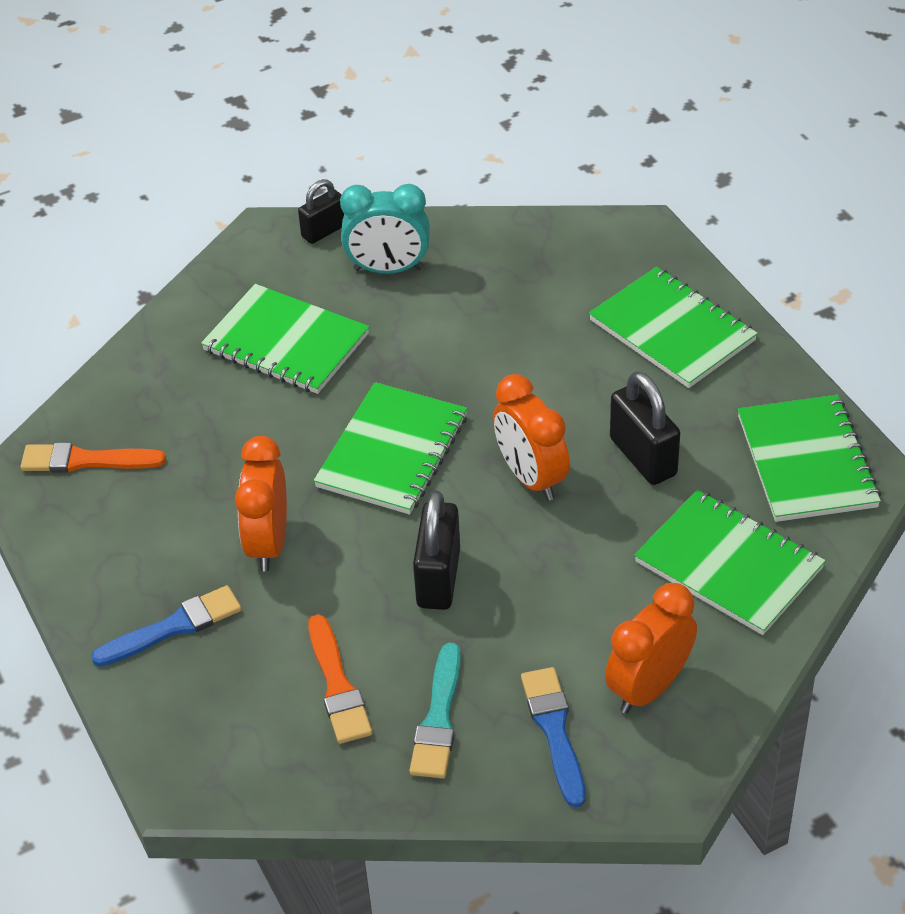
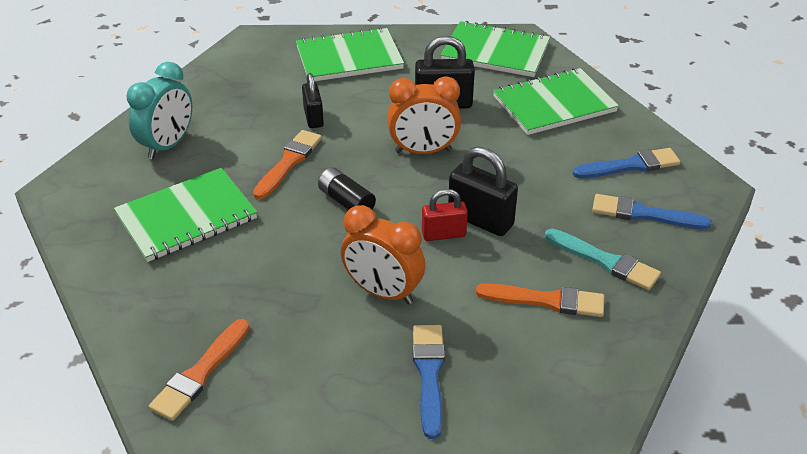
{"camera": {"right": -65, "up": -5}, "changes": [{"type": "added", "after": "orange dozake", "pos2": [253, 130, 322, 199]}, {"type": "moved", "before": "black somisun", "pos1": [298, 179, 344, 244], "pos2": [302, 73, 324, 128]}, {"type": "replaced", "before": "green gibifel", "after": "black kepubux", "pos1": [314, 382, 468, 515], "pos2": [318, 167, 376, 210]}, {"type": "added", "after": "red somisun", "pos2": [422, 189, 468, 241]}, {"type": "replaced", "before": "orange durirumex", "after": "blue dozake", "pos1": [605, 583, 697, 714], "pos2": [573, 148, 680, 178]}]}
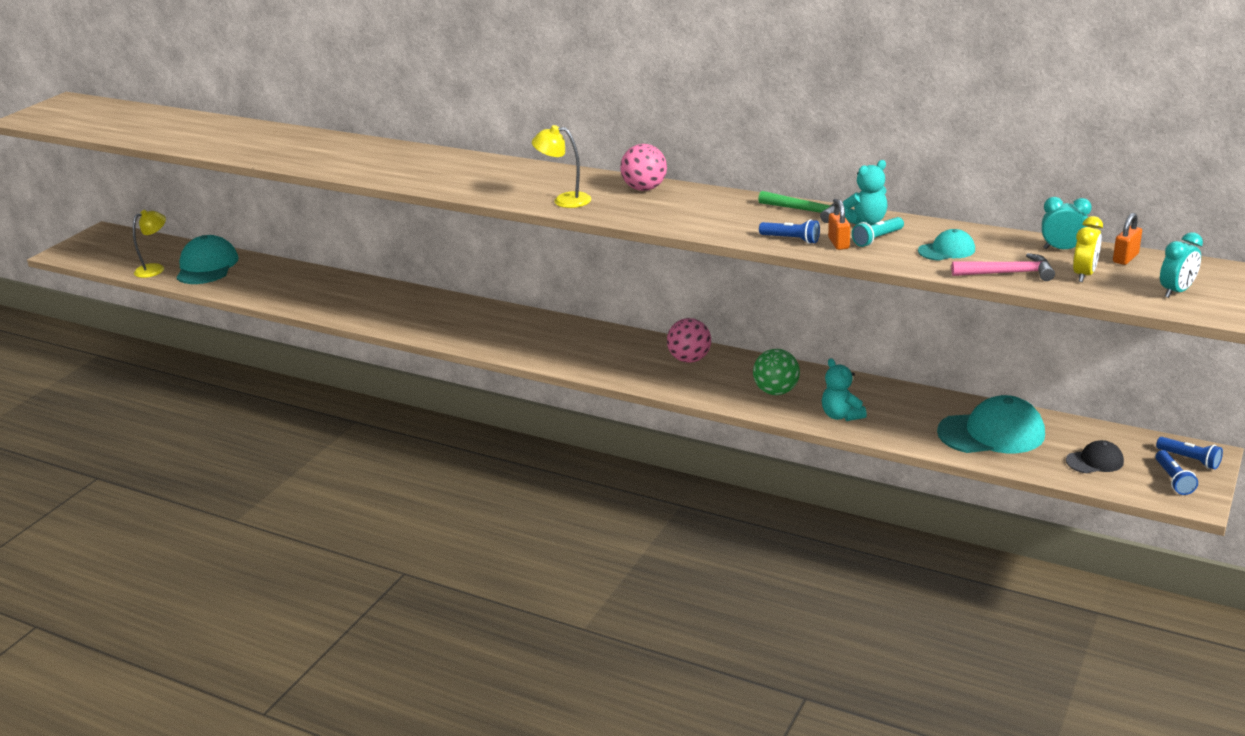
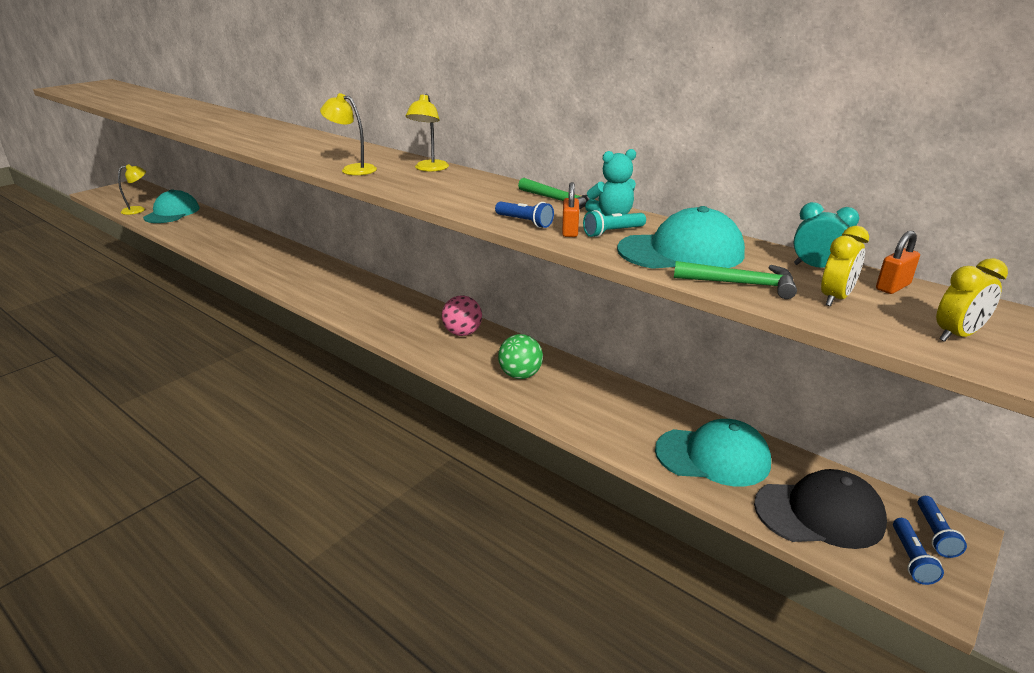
{"camera": {"right": 10, "up": 0}, "changes": [{"type": "replaced", "before": "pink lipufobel", "after": "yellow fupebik", "pos1": [620, 144, 667, 191], "pos2": [406, 94, 449, 172]}, {"type": "resized", "before": "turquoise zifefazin", "pos1": [918, 229, 975, 261], "pos2": [617, 206, 745, 269], "scale": 1.92}, {"type": "recoloured", "before": "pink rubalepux", "after": "green rubalepux", "pos1": [952, 253, 1055, 281], "pos2": [674, 261, 797, 299]}, {"type": "resized", "before": "black zifefazin", "pos1": [1066, 440, 1124, 473], "pos2": [754, 469, 887, 549], "scale": 1.92}, {"type": "turned", "before": "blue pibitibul", "pos1": [1156, 437, 1223, 469], "pos2": [918, 496, 967, 558], "turn": 45}, {"type": "recoloured", "before": "turquoise durirumex", "after": "yellow durirumex", "pos1": [1160, 232, 1203, 298], "pos2": [936, 258, 1008, 342]}, {"type": "removed", "before": "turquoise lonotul", "pos1": [822, 358, 867, 421]}]}
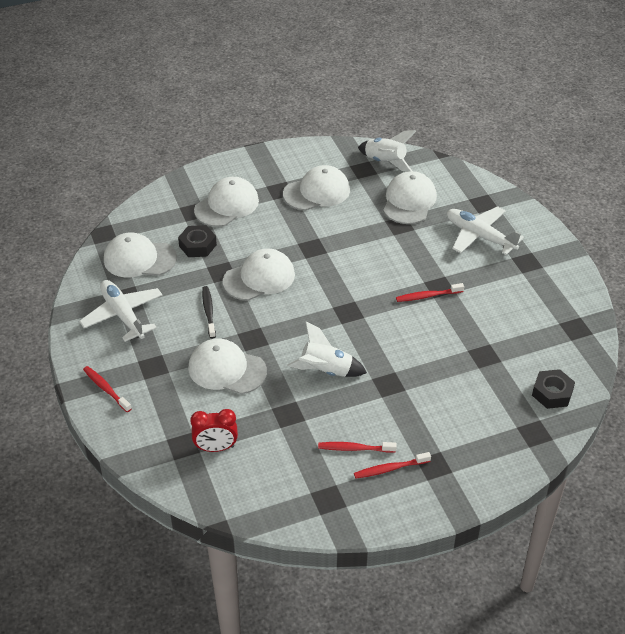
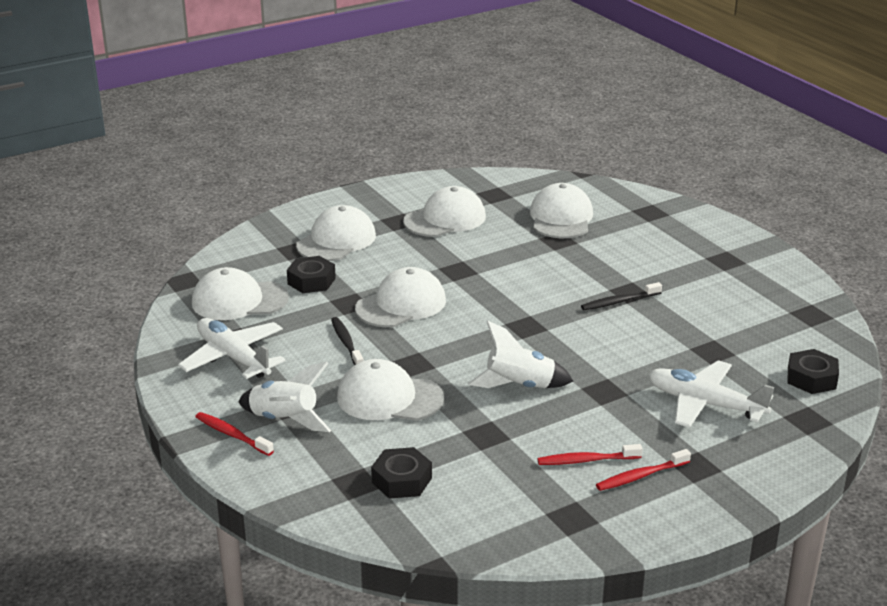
{"camera": {"right": -10, "up": -15}, "changes": [{"type": "moved", "before": "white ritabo", "pos1": [358, 130, 416, 172], "pos2": [238, 362, 331, 432]}, {"type": "replaced", "before": "red durirumex", "after": "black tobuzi", "pos1": [190, 409, 238, 452], "pos2": [371, 447, 432, 499]}, {"type": "recoloured", "before": "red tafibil", "after": "black tafibil", "pos1": [396, 283, 464, 302], "pos2": [581, 282, 662, 310]}, {"type": "moved", "before": "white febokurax", "pos1": [447, 206, 524, 255], "pos2": [648, 360, 774, 428]}]}
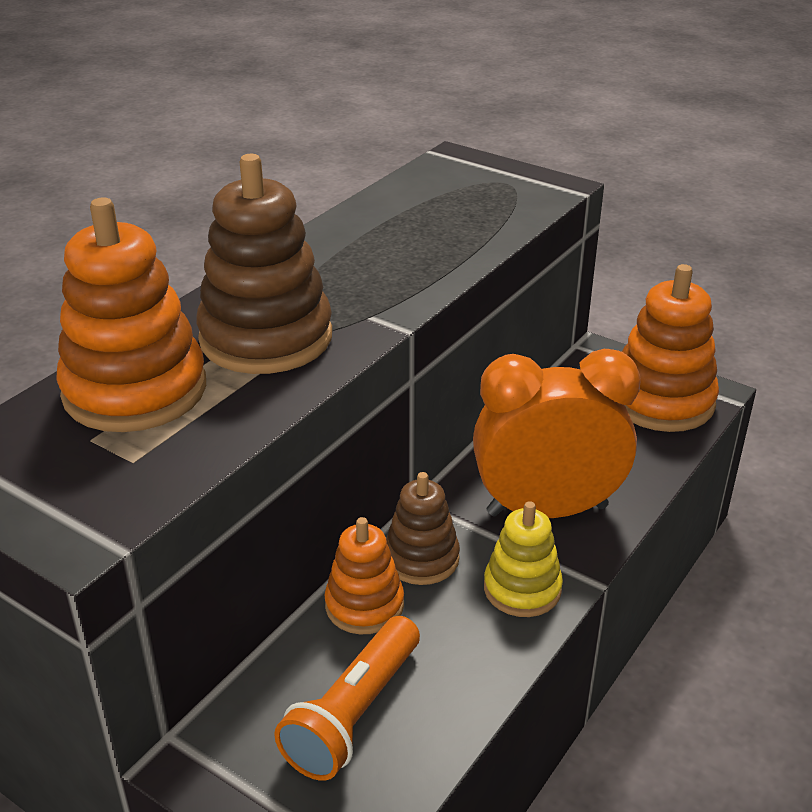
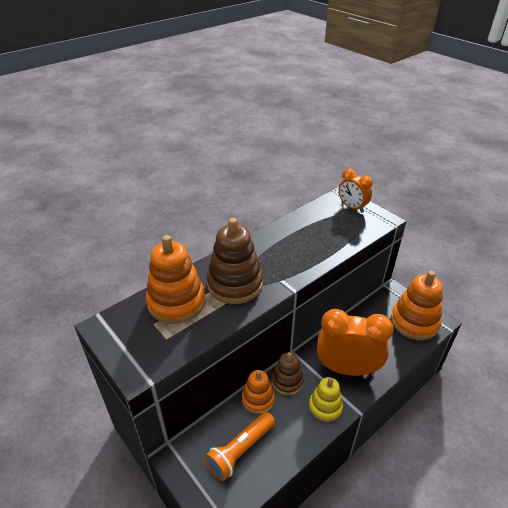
{"camera": {"right": 15, "up": 5}, "changes": [{"type": "added", "after": "orange durirumex", "pos2": [338, 168, 373, 213]}]}
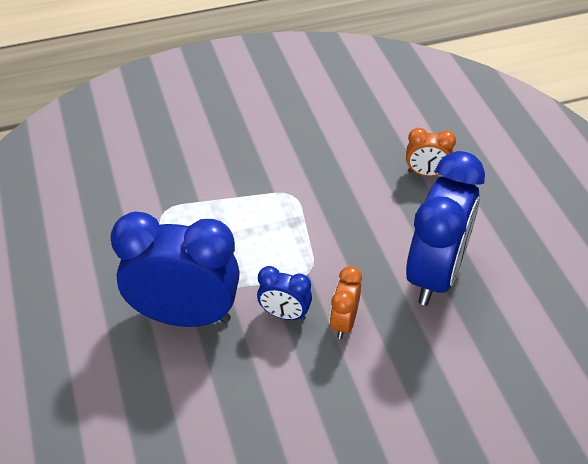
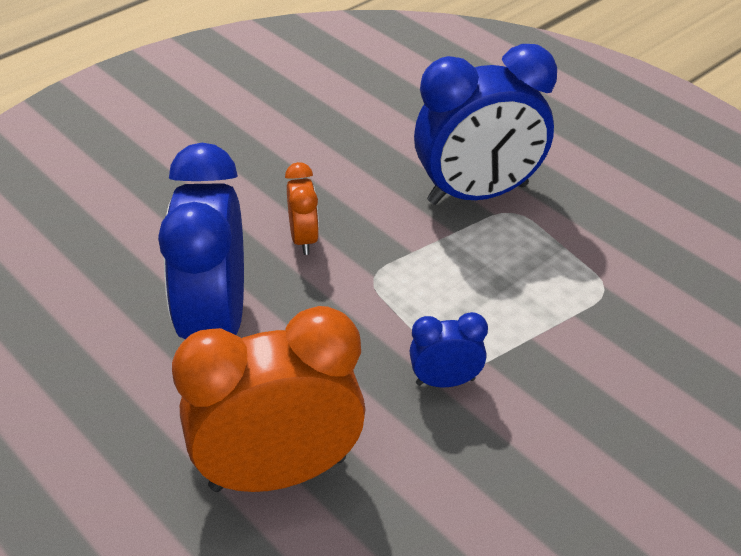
{"camera": {"right": 155, "up": -5}, "changes": [{"type": "resized", "before": "orange durirumex", "pos1": [406, 128, 456, 176], "pos2": [172, 306, 365, 492], "scale": 2.14}, {"type": "moved", "before": "blue durirumex", "pos1": [257, 266, 312, 320], "pos2": [410, 312, 488, 387]}]}
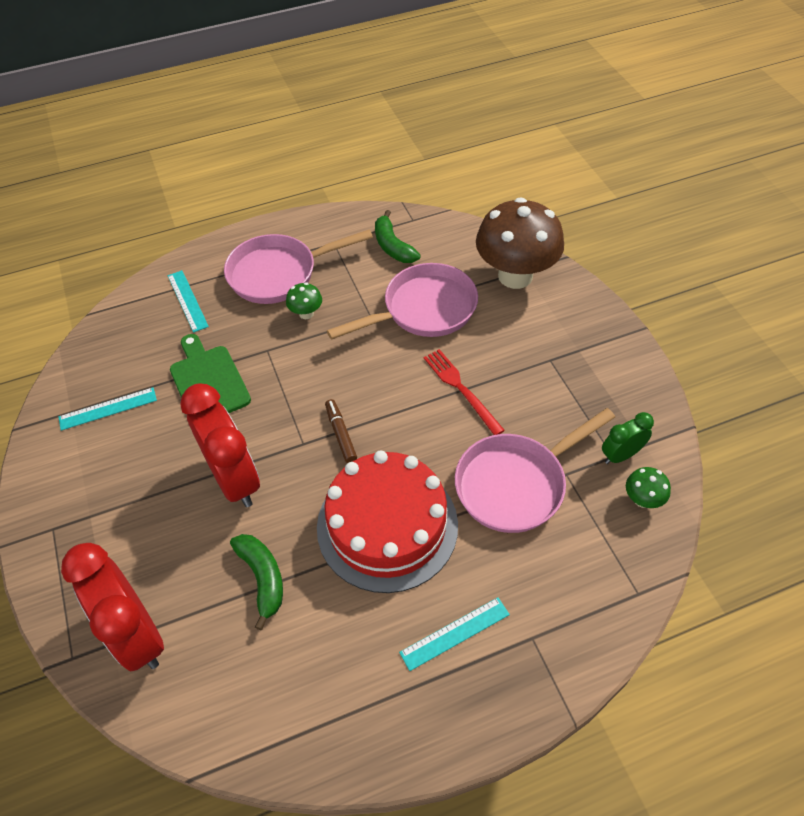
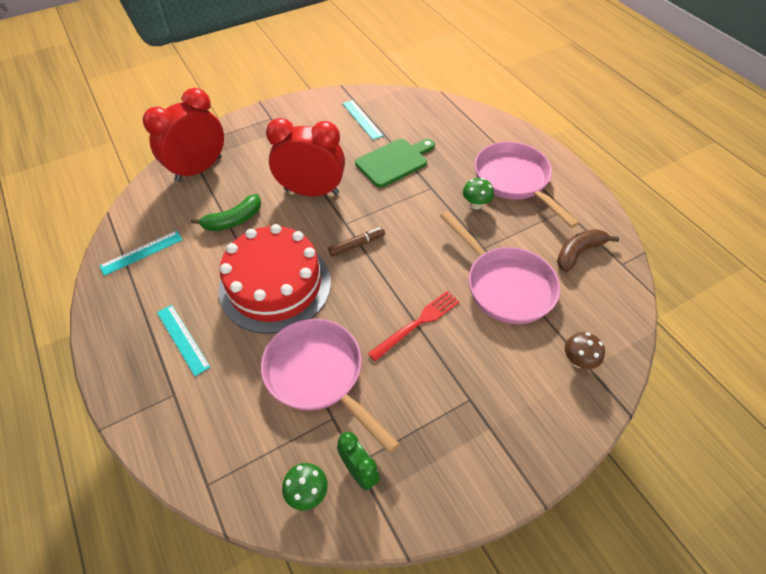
{"camera": {"right": 80, "up": 0}, "changes": [{"type": "moved", "before": "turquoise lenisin", "pos1": [168, 270, 209, 333], "pos2": [99, 231, 183, 276]}, {"type": "turned", "before": "red durirumex", "pos1": [180, 384, 260, 507], "pos2": [266, 118, 345, 196], "turn": -135}, {"type": "recoloured", "before": "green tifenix", "after": "brown tifenix", "pos1": [375, 210, 421, 263], "pos2": [557, 229, 619, 272]}, {"type": "resized", "before": "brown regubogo", "pos1": [476, 197, 564, 289], "pos2": [565, 332, 605, 369], "scale": 0.41}]}
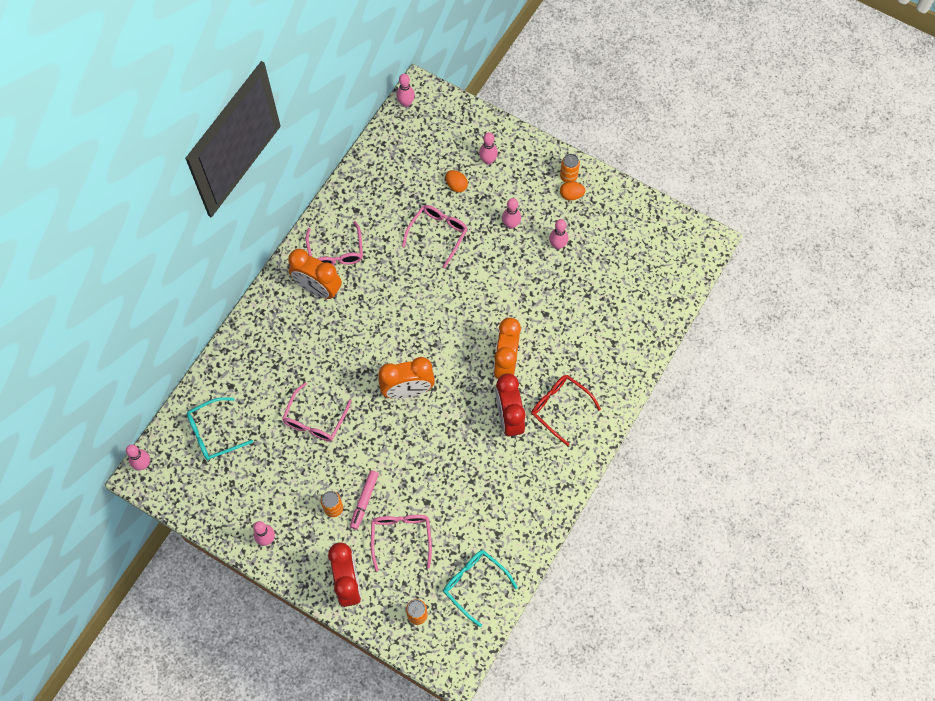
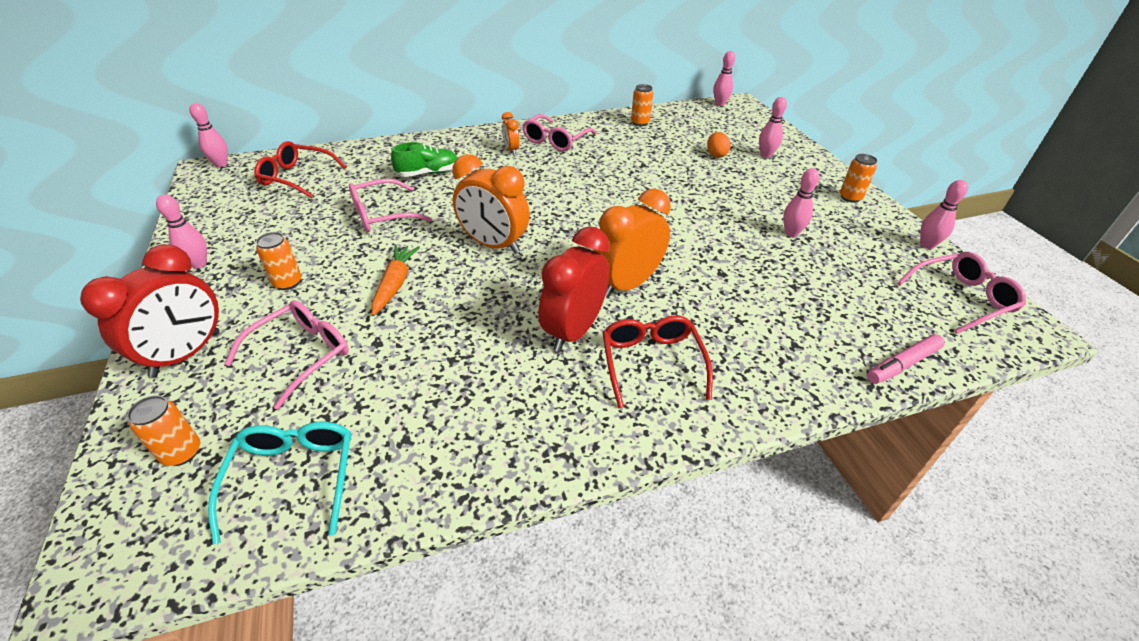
{"camera": {"right": 40, "up": -25}, "changes": [{"type": "recoloured", "before": "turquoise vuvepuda", "after": "red vuvepuda", "pos1": [187, 397, 253, 460], "pos2": [254, 141, 347, 198]}, {"type": "added", "after": "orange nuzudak", "pos2": [372, 245, 420, 315]}, {"type": "added", "after": "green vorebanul", "pos2": [391, 142, 458, 177]}, {"type": "resized", "before": "orange durirumex", "pos1": [288, 249, 342, 299], "pos2": [502, 112, 520, 155], "scale": 0.49}, {"type": "added", "after": "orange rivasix", "pos2": [631, 84, 653, 126]}, {"type": "moved", "before": "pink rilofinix", "pos1": [350, 471, 379, 530], "pos2": [867, 334, 945, 384]}, {"type": "moved", "before": "pink vuvepuda", "pos1": [402, 205, 468, 268], "pos2": [897, 252, 1026, 334]}, {"type": "moved", "before": "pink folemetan", "pos1": [502, 198, 521, 229], "pos2": [920, 180, 968, 249]}, {"type": "removed", "before": "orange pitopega", "pos1": [560, 181, 585, 200]}]}
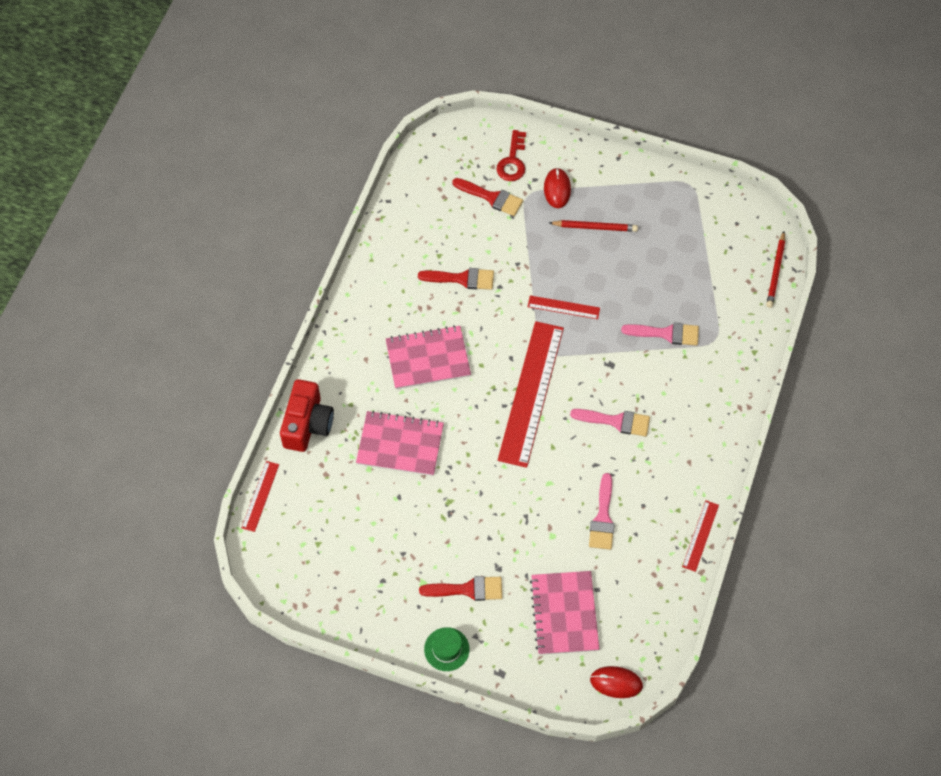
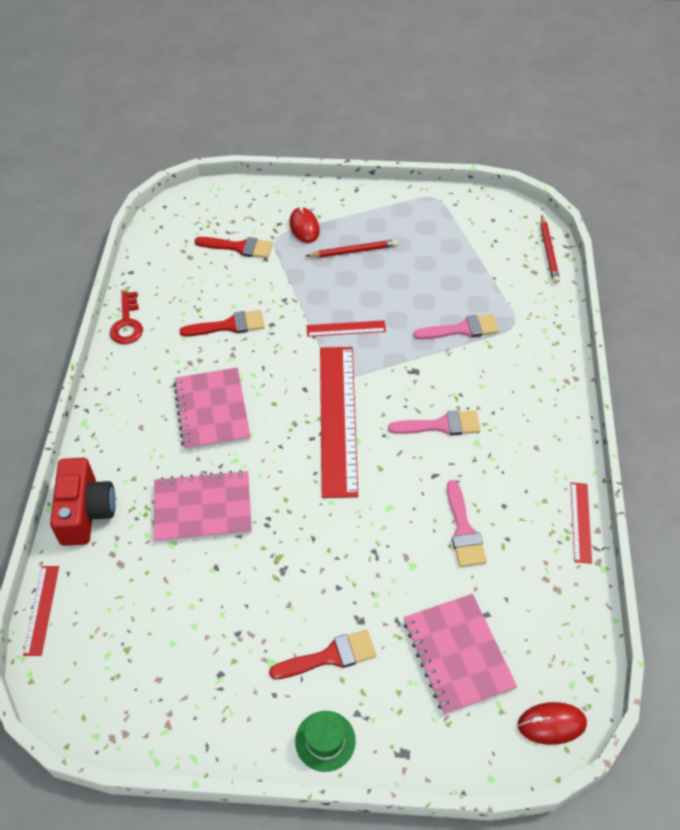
{"camera": {"right": -15, "up": -10}, "changes": [{"type": "moved", "before": "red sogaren", "pos1": [496, 130, 526, 181], "pos2": [110, 292, 143, 344]}, {"type": "turned", "before": "pink gibifel", "pos1": [386, 325, 471, 389], "pos2": [173, 368, 251, 451], "turn": -75}]}
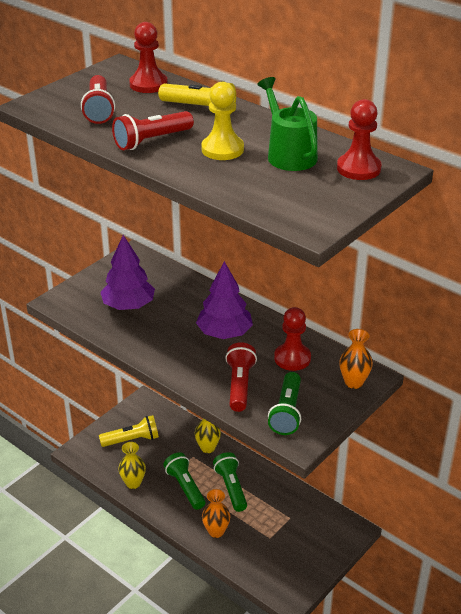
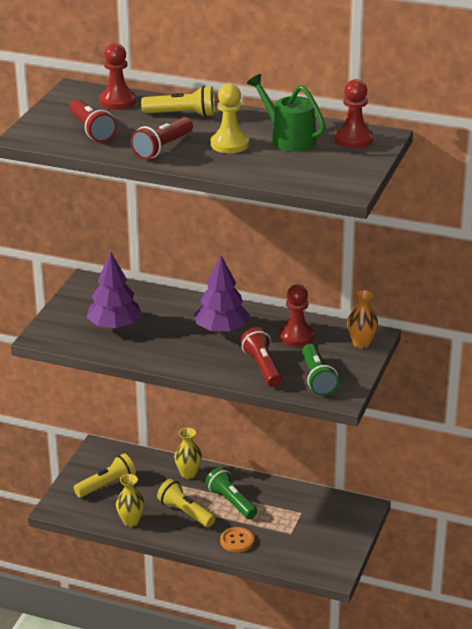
{"camera": {"right": -20, "up": -5}, "changes": [{"type": "recoloured", "before": "green pibitibul", "after": "yellow pibitibul", "pos1": [163, 452, 205, 510], "pos2": [157, 479, 216, 527]}, {"type": "replaced", "before": "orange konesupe", "after": "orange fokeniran", "pos1": [202, 489, 231, 538], "pos2": [220, 527, 254, 552]}]}
